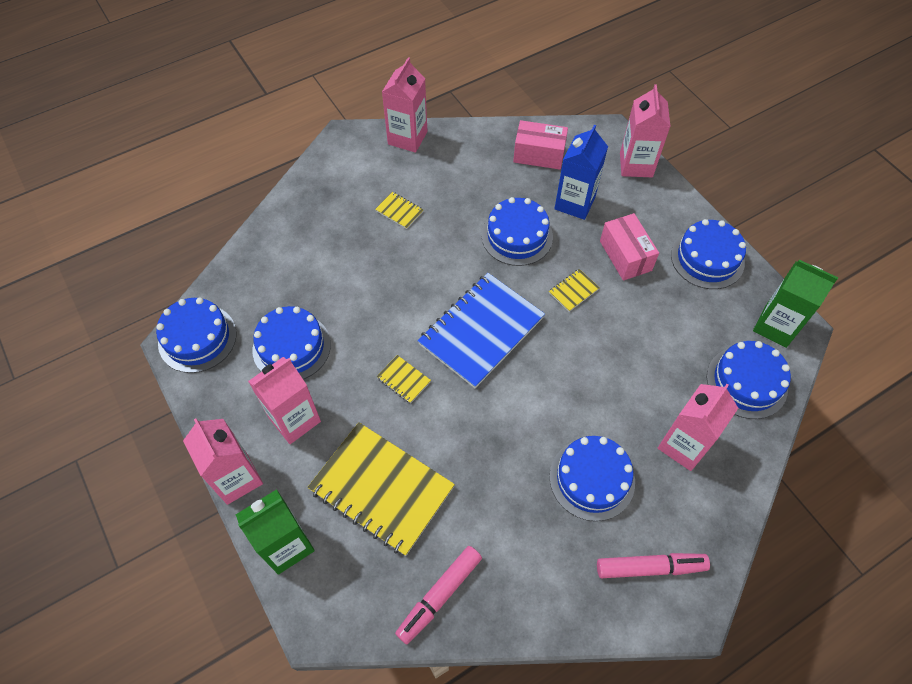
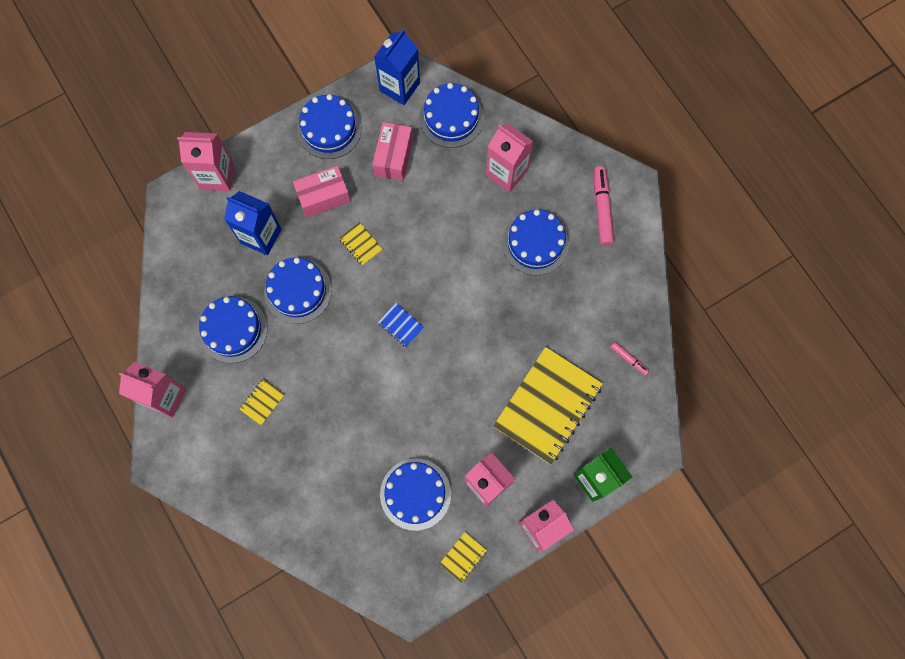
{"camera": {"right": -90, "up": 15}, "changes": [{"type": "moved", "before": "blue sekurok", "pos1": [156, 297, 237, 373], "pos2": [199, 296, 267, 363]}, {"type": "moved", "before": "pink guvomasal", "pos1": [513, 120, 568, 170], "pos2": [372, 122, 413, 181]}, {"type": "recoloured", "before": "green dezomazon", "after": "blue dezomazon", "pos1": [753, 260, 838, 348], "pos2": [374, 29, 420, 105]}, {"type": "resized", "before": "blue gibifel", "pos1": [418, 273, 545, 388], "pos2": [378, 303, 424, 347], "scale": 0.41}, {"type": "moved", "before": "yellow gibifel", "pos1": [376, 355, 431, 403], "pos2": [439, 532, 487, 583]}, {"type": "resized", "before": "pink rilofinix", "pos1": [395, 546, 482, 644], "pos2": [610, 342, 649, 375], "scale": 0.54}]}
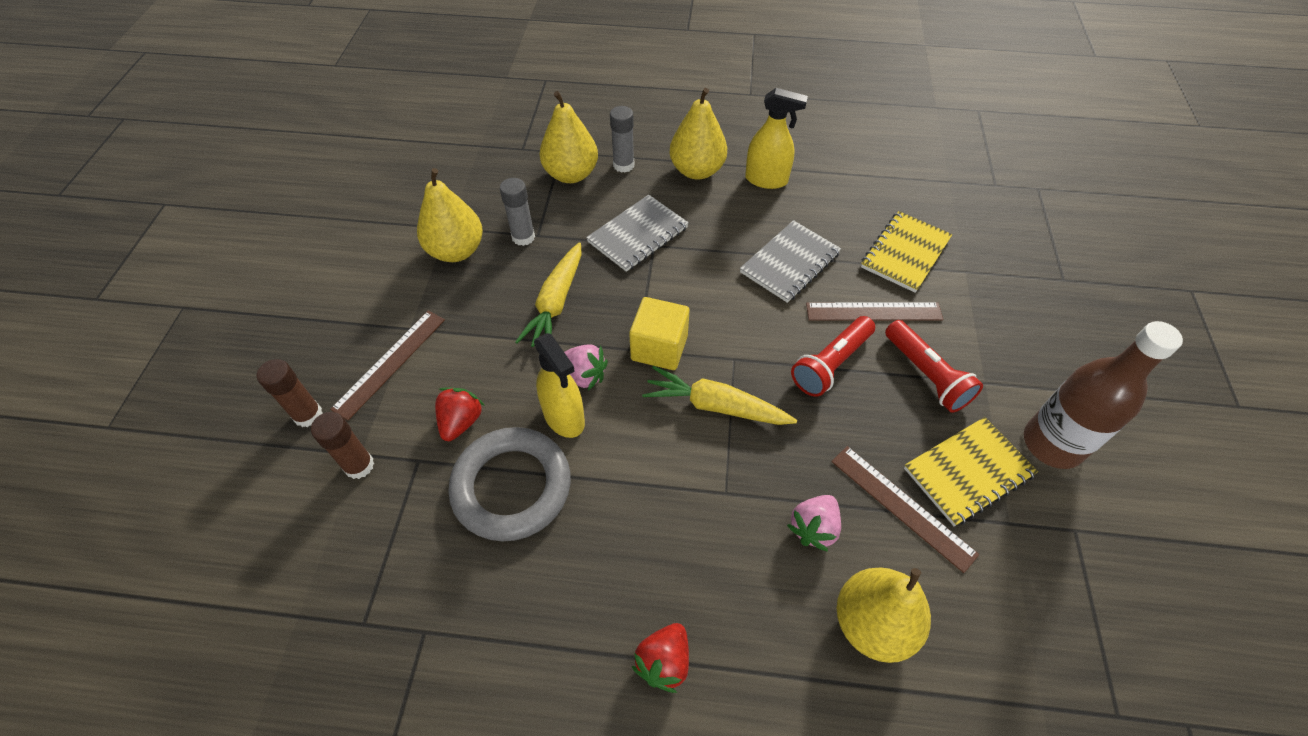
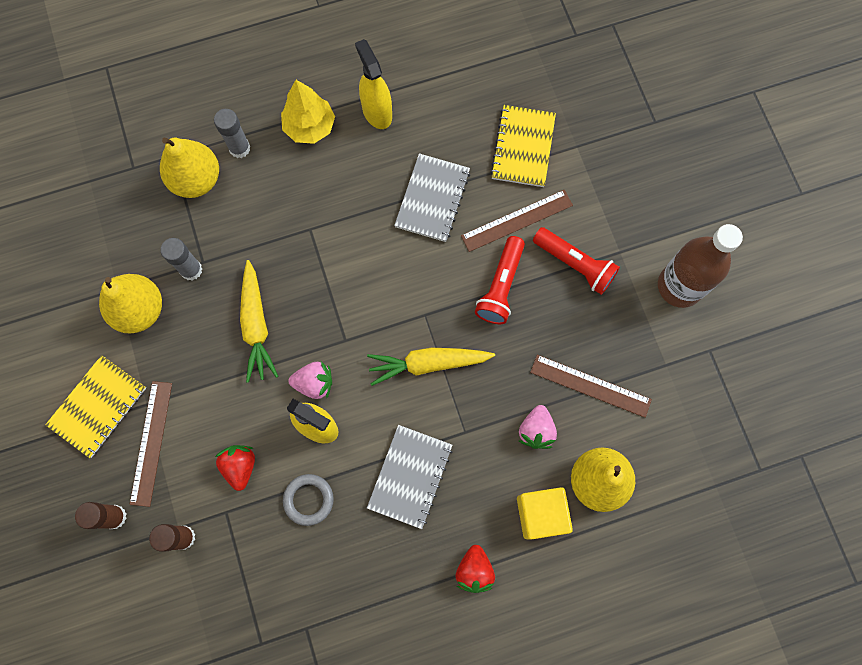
{"camera": {"right": -25, "up": 20}, "changes": [{"type": "moved", "before": "yellow gibifel", "pos1": [904, 417, 1038, 526], "pos2": [45, 355, 146, 458]}, {"type": "replaced", "before": "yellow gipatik", "after": "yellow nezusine", "pos1": [670, 88, 727, 180], "pos2": [281, 80, 335, 144]}, {"type": "resized", "before": "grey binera", "pos1": [448, 427, 571, 541], "pos2": [283, 474, 334, 526], "scale": 0.53}, {"type": "turned", "before": "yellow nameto", "pos1": [745, 88, 808, 189], "pos2": [355, 39, 392, 129], "turn": -105}, {"type": "moved", "before": "grey gibifel", "pos1": [586, 195, 689, 272], "pos2": [367, 425, 452, 529]}, {"type": "moved", "before": "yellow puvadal", "pos1": [629, 297, 690, 370], "pos2": [517, 487, 573, 540]}]}
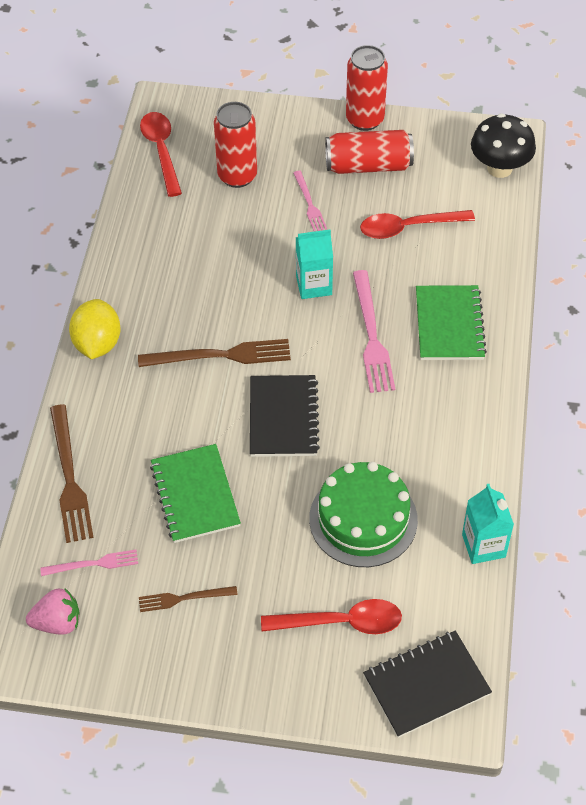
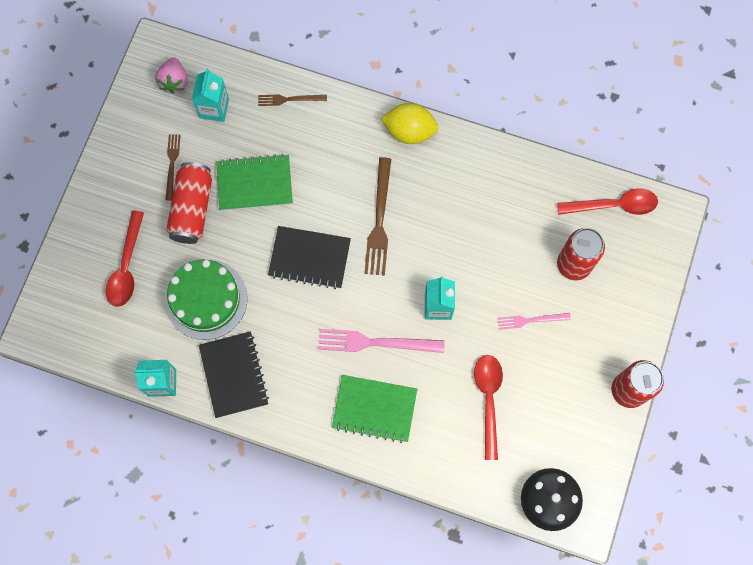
{"camera": {"right": 100, "up": 20}, "changes": [{"type": "moved", "before": "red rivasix", "pos1": [325, 130, 414, 174], "pos2": [166, 162, 212, 244]}, {"type": "replaced", "before": "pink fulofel", "after": "turquoise dezomazon", "pos1": [40, 549, 138, 576], "pos2": [192, 68, 229, 122]}, {"type": "moved", "before": "black gibifel", "pos1": [363, 630, 492, 738], "pos2": [199, 331, 269, 418]}, {"type": "resized", "before": "brown fulofel", "pos1": [50, 404, 94, 543], "pos2": [258, 94, 327, 106], "scale": 0.58}]}
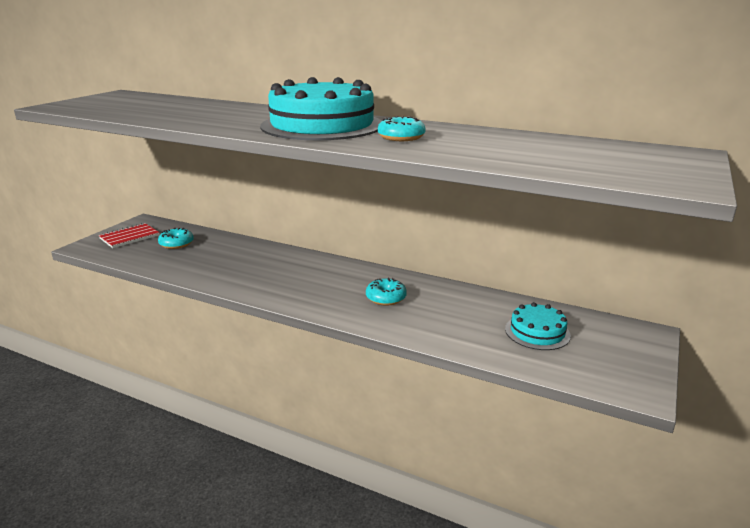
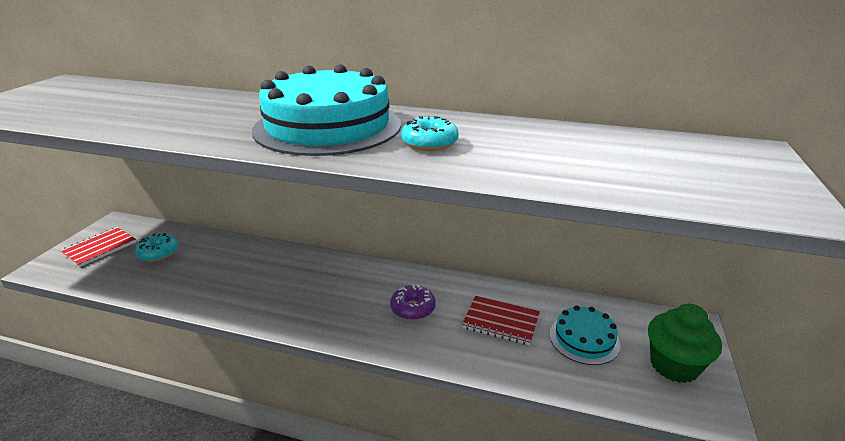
{"camera": {"right": -10, "up": 5}, "changes": [{"type": "recoloured", "before": "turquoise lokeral", "after": "purple lokeral", "pos1": [366, 277, 407, 306], "pos2": [390, 284, 436, 320]}, {"type": "added", "after": "red gibifel", "pos2": [462, 296, 540, 345]}, {"type": "added", "after": "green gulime", "pos2": [648, 304, 722, 383]}]}
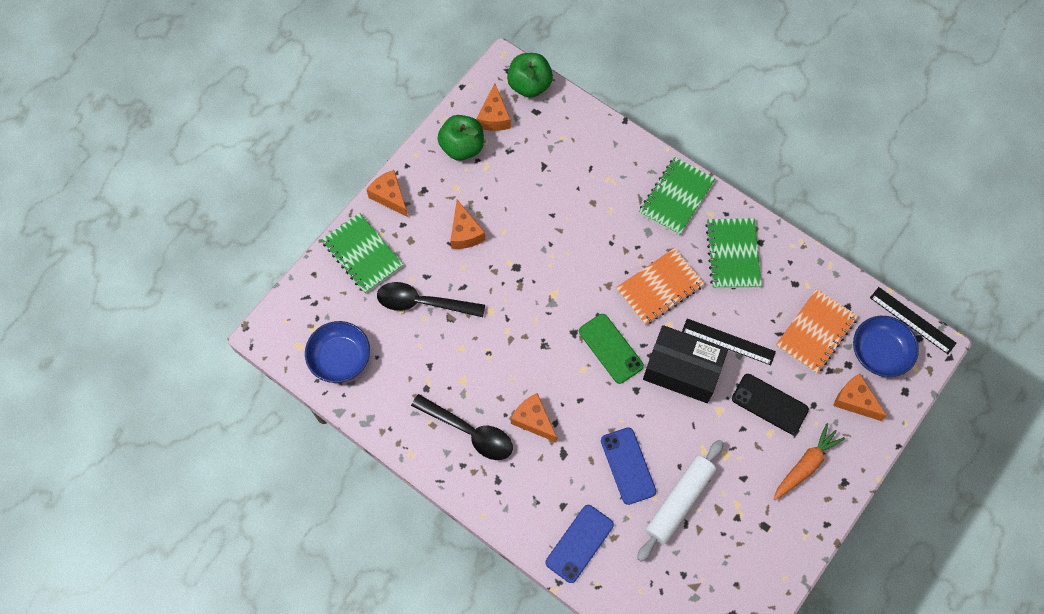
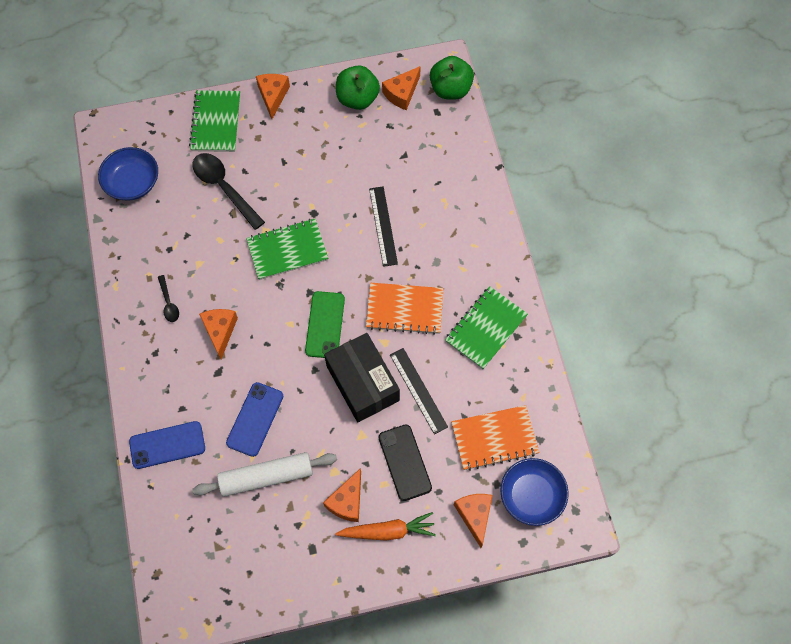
{"camera": {"right": 40, "up": 0}, "changes": [{"type": "resized", "before": "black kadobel", "pos1": [411, 394, 513, 460], "pos2": [158, 275, 179, 322], "scale": 0.51}, {"type": "moved", "before": "green gibifel", "pos1": [639, 157, 715, 236], "pos2": [246, 219, 328, 280]}, {"type": "moved", "before": "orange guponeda", "pos1": [451, 200, 485, 249], "pos2": [323, 468, 361, 522]}, {"type": "moved", "before": "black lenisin", "pos1": [870, 287, 957, 354], "pos2": [369, 187, 398, 267]}]}
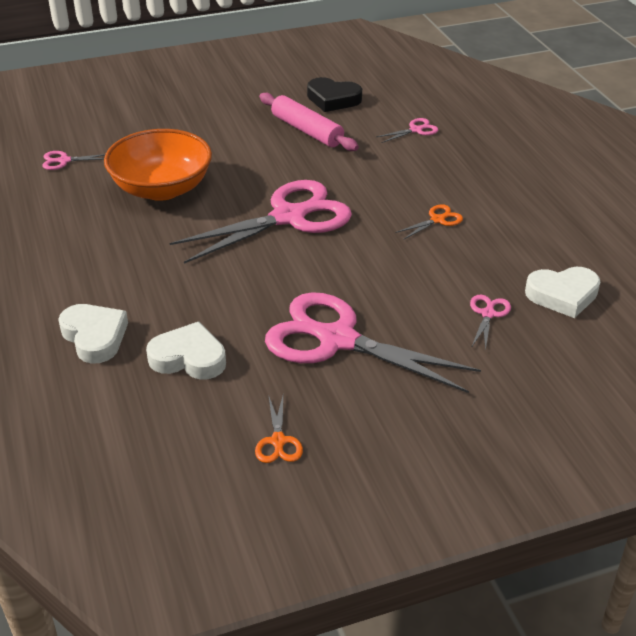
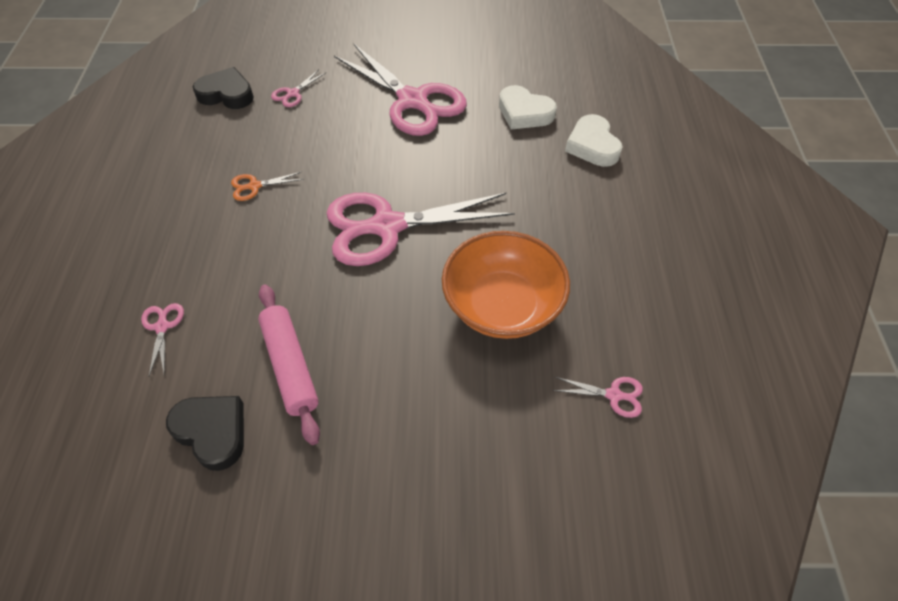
{"camera": {"right": -160, "up": 15}, "changes": [{"type": "turned", "before": "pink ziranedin", "pos1": [377, 118, 438, 143], "pos2": [141, 303, 184, 376], "turn": 90}, {"type": "recoloured", "before": "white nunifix", "after": "black nunifix", "pos1": [525, 267, 600, 318], "pos2": [193, 67, 254, 109]}, {"type": "removed", "before": "orange ziranedin", "pos1": [255, 395, 303, 463]}]}
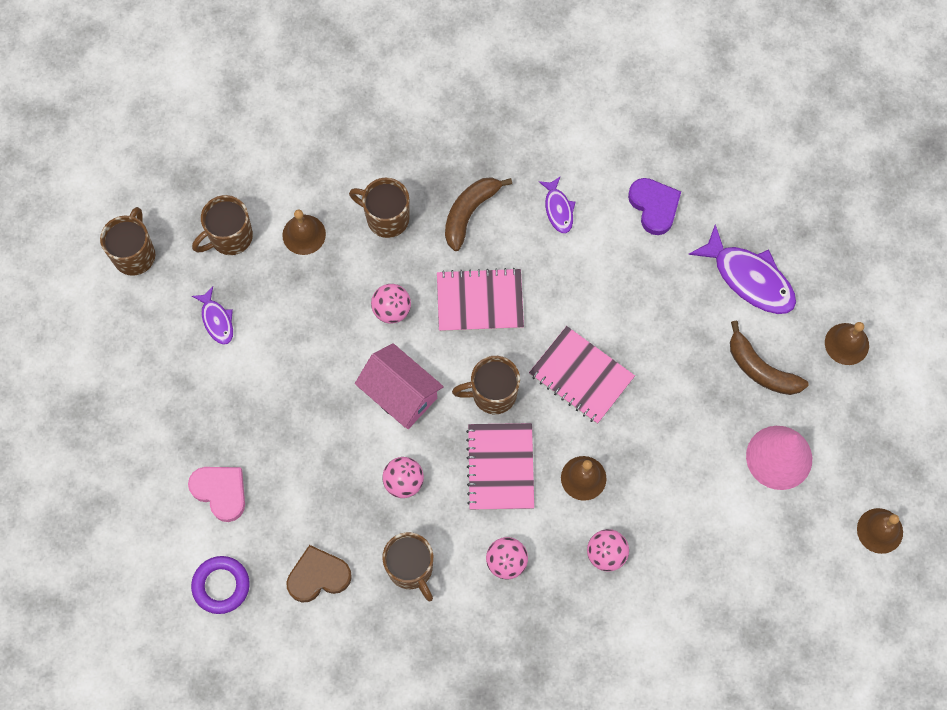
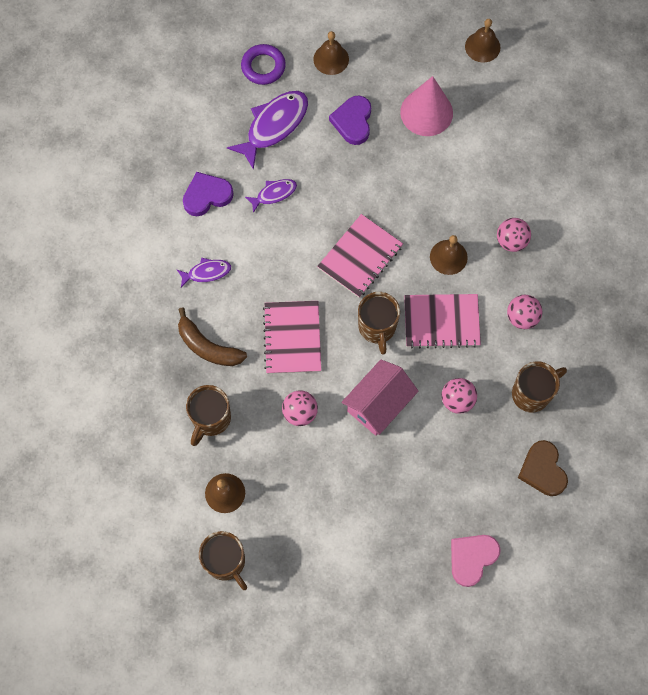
{"camera": {"right": -90, "up": 0}, "changes": [{"type": "moved", "before": "purple binera", "pos1": [191, 556, 250, 614], "pos2": [241, 44, 286, 85]}, {"type": "moved", "before": "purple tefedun", "pos1": [192, 287, 233, 345], "pos2": [245, 179, 297, 213]}, {"type": "replaced", "before": "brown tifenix", "after": "purple nunifix", "pos1": [730, 321, 809, 395], "pos2": [329, 95, 371, 145]}, {"type": "removed", "before": "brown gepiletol", "pos1": [100, 207, 155, 276]}]}
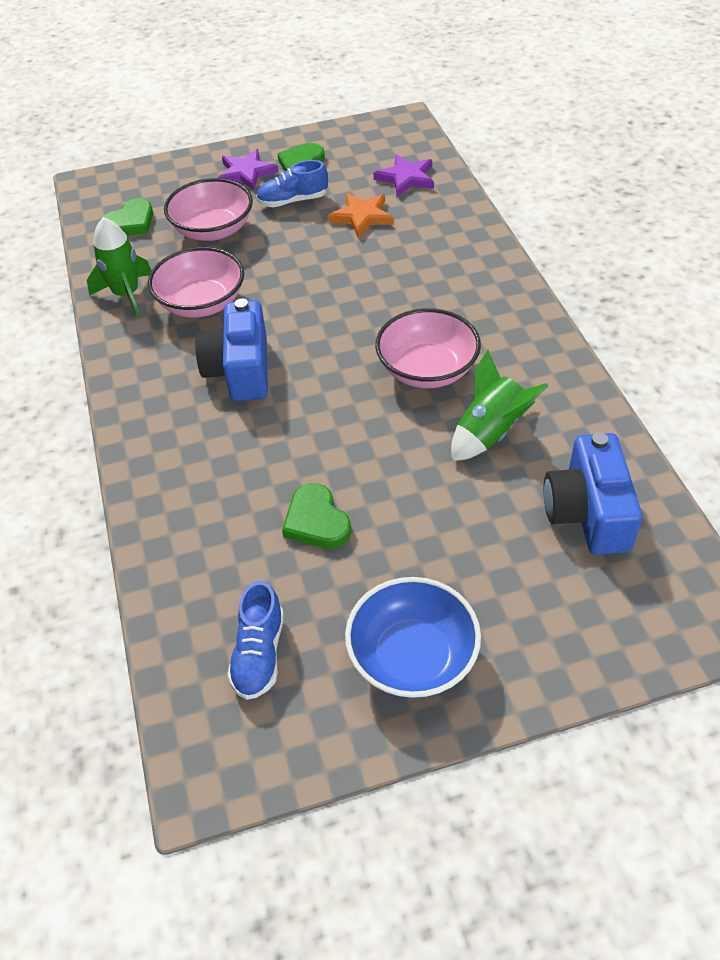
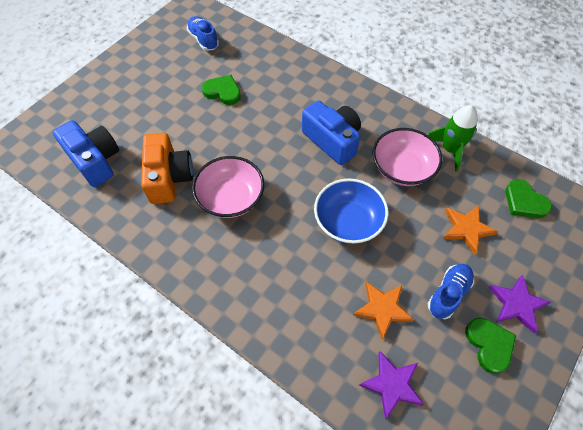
{"camera": {"right": 140, "up": 10}, "changes": [{"type": "replaced", "before": "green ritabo", "after": "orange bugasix", "pos1": [451, 350, 549, 461], "pos2": [141, 133, 193, 204]}, {"type": "moved", "before": "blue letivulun", "pos1": [345, 577, 481, 698], "pos2": [314, 178, 388, 244]}, {"type": "replaced", "before": "pink letivulun", "after": "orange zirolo", "pos1": [164, 178, 253, 241], "pos2": [443, 205, 498, 254]}, {"type": "turned", "before": "green nunifix", "pos1": [101, 198, 153, 236], "pos2": [505, 179, 552, 218], "turn": -45}]}
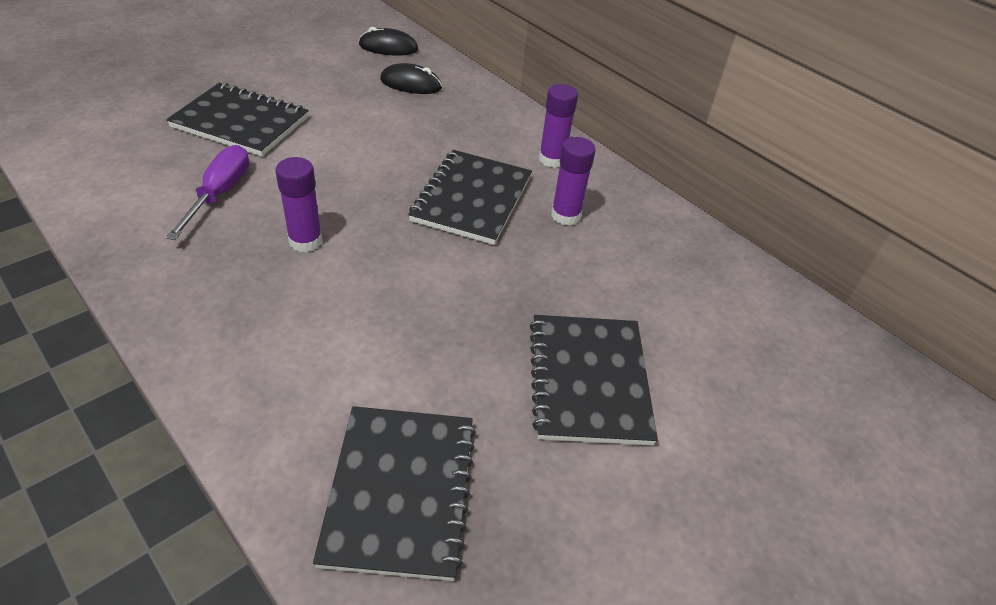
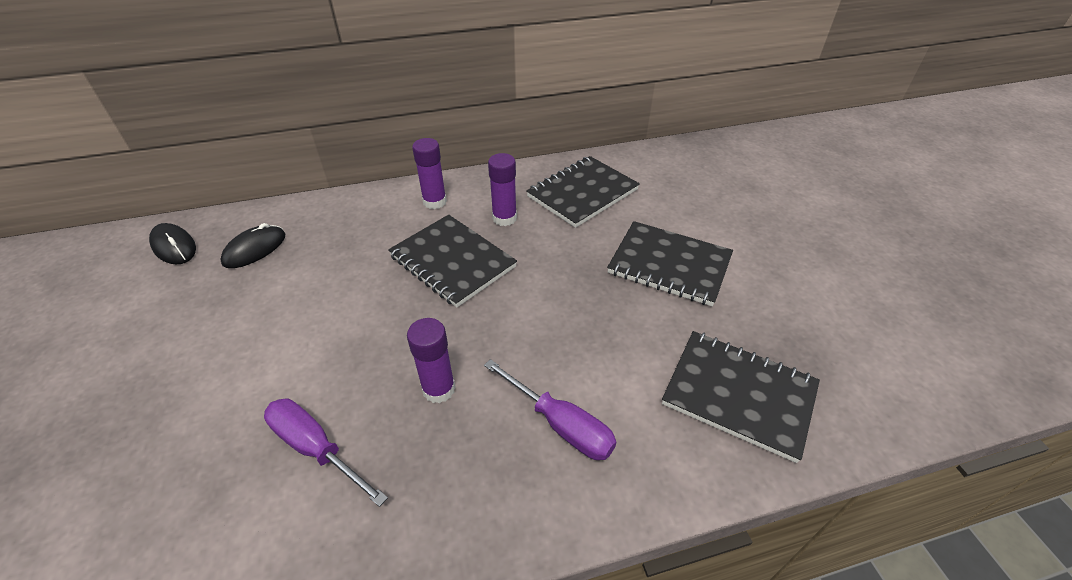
{"camera": {"right": -60, "up": 0}, "changes": [{"type": "turned", "before": "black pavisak", "pos1": [359, 27, 418, 56], "pos2": [149, 223, 196, 264], "turn": -75}, {"type": "added", "after": "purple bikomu", "pos2": [484, 359, 616, 460]}, {"type": "moved", "before": "black gibifel", "pos1": [166, 83, 309, 156], "pos2": [526, 156, 640, 228]}]}
